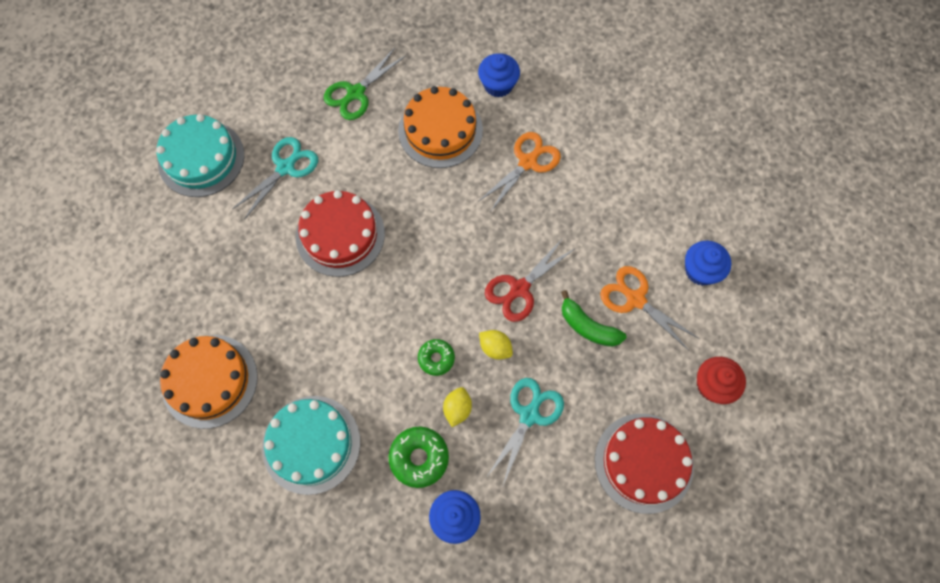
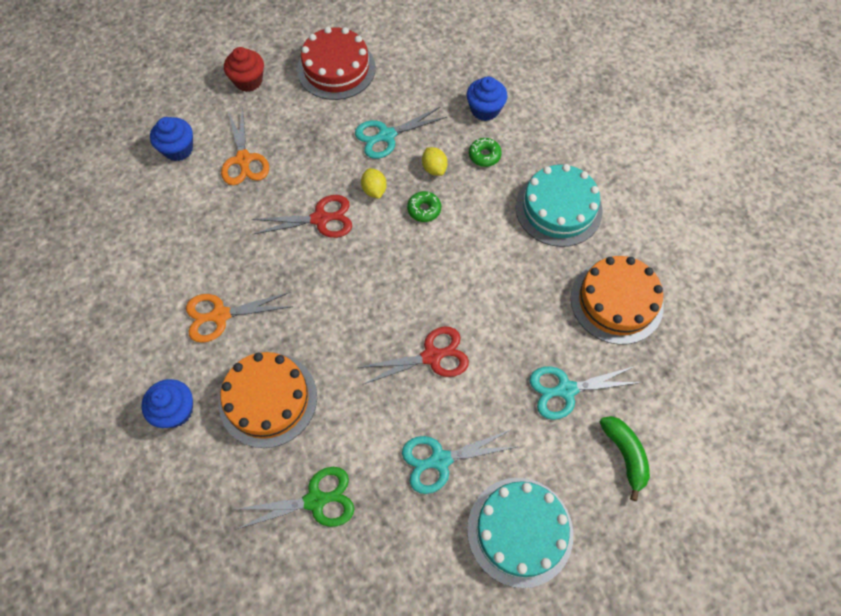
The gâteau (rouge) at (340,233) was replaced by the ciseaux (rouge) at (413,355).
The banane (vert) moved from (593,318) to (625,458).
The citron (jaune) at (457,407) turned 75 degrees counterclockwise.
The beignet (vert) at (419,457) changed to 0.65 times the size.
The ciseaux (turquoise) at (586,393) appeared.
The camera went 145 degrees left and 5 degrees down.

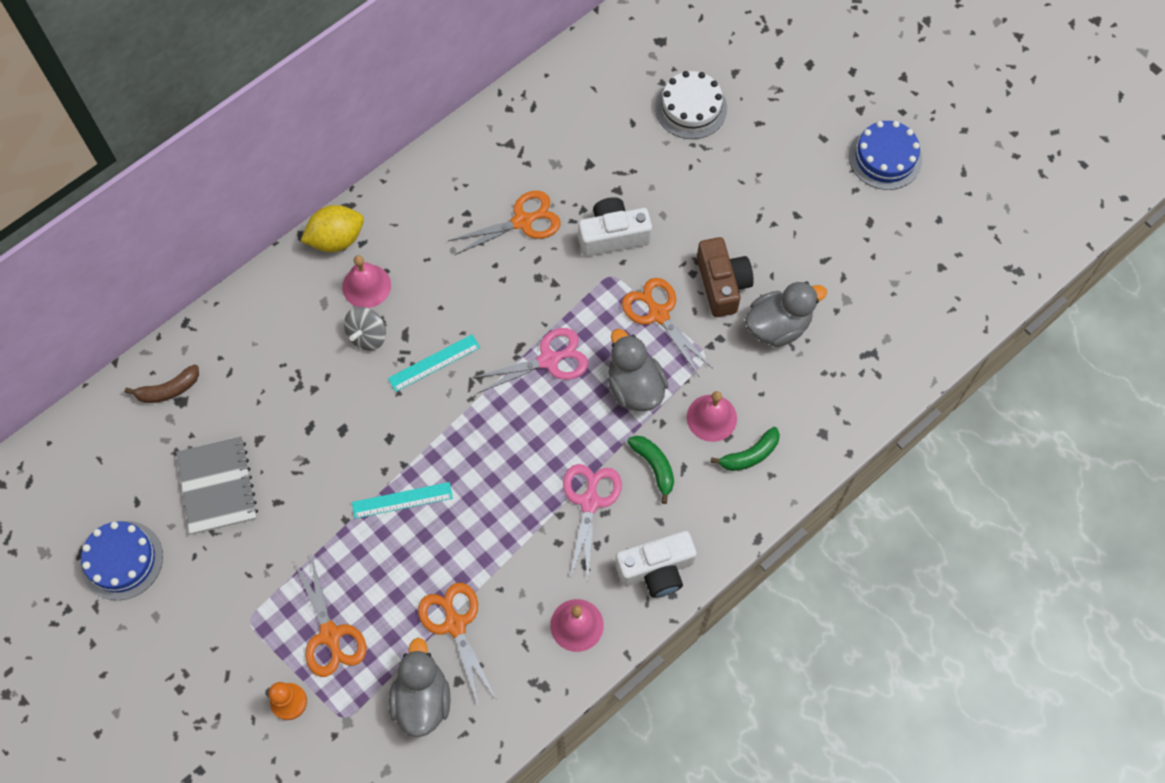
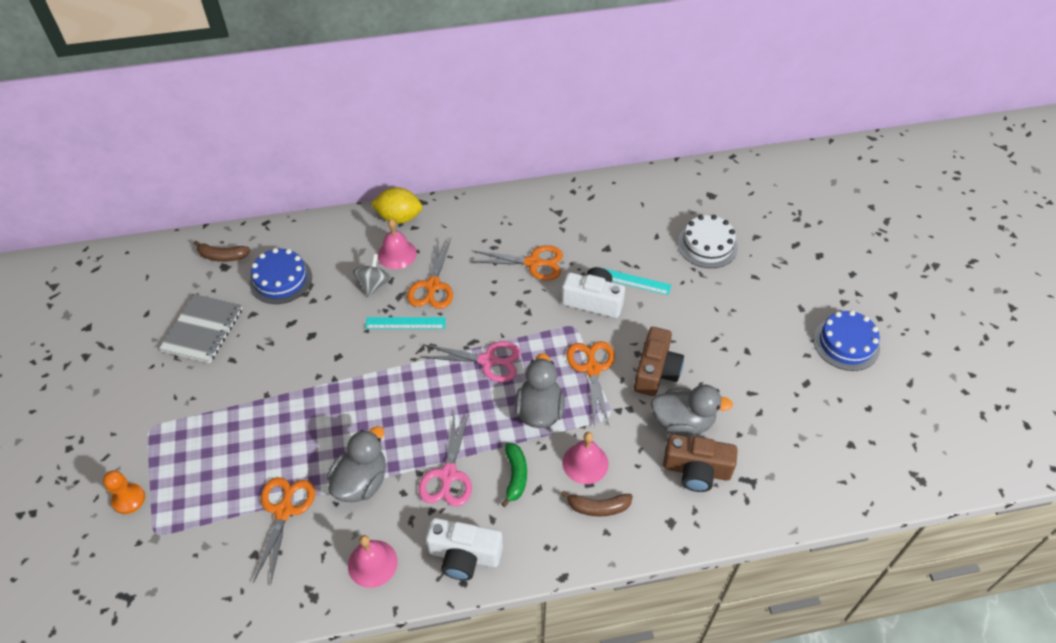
The toupie (gris) at (365,329) turned 135 degrees clockwise.
The banane (vert) at (745,449) became the banane (marron) at (597,503).
The ciseaux (rose) at (592,522) turned 150 degrees clockwise.
The règle (turquoise) moved from (402,500) to (635,281).
The gâteau (bleu) moved from (122,560) to (280,276).
The ciseaux (orange) moved from (331,616) to (430,273).
The canard (gris) moved from (420,687) to (356,464).
The appareil photo (marron) at (700,463) appeared.
The camera went 30 degrees right and 15 degrees down.

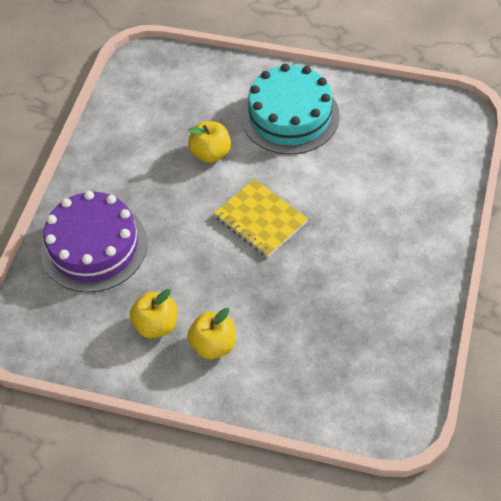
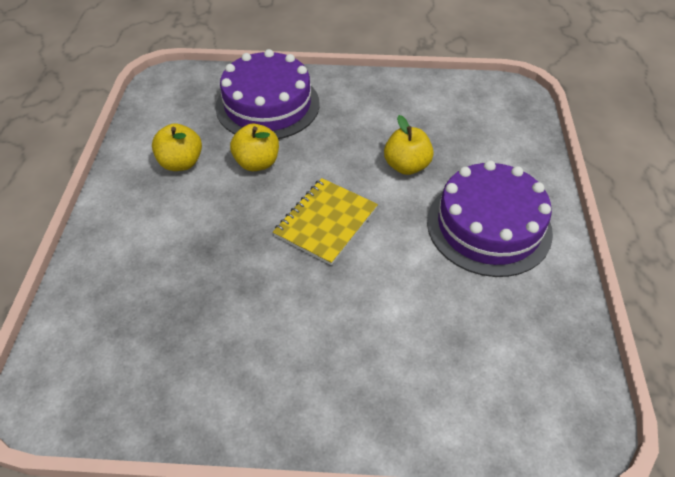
The gâteau (turquoise) at (290,109) became the gâteau (violet) at (490,219).
The pomme (jaune) moved from (211,333) to (254,147).
The camera went 75 degrees right and 5 degrees down.

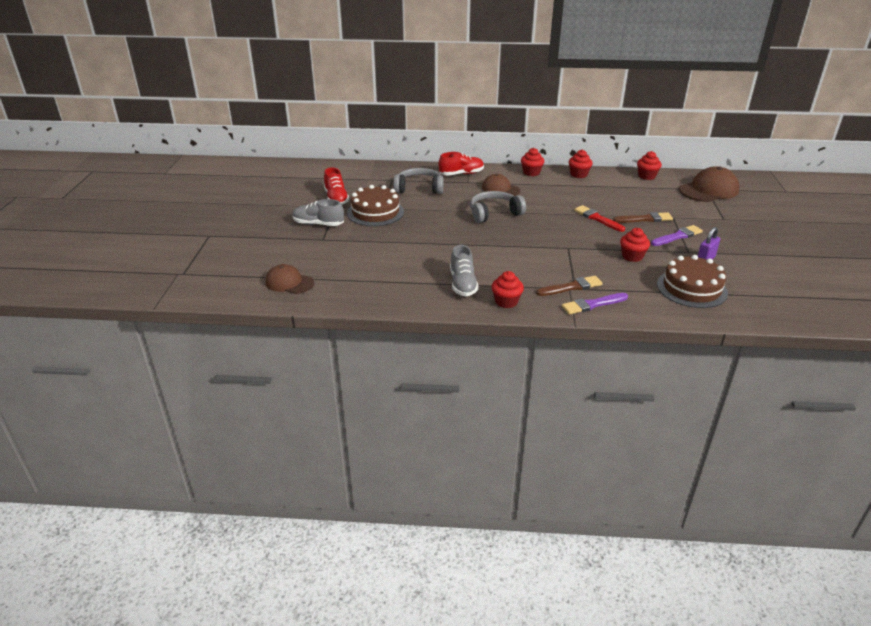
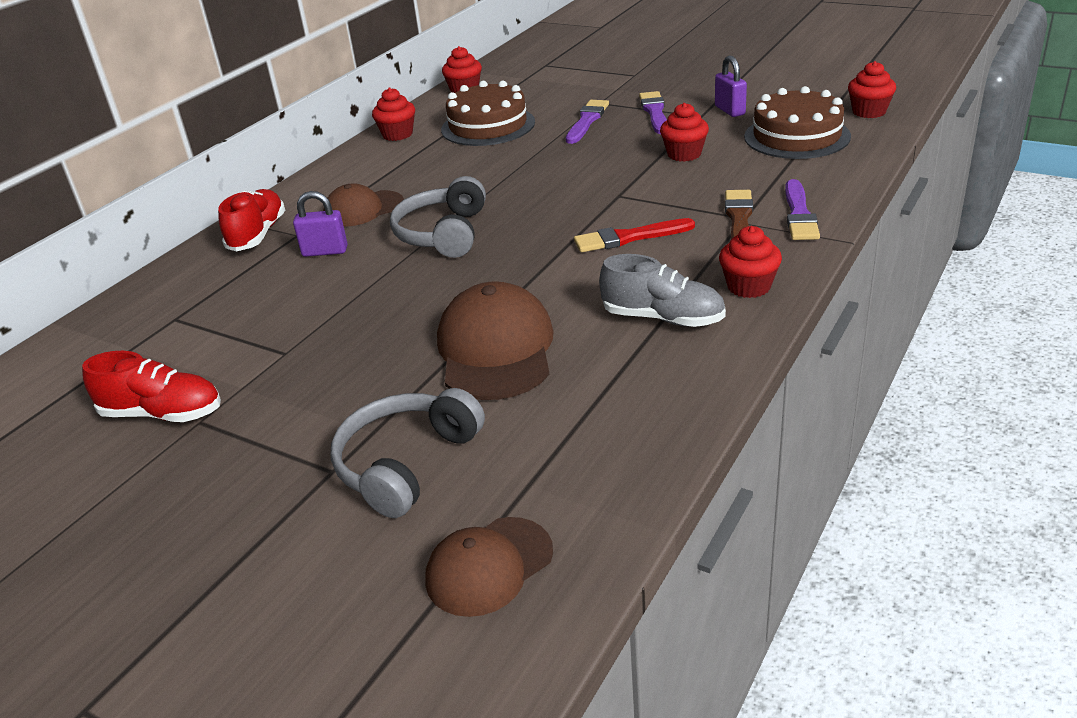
The muffin (rouge) moved from (532,162) to (872,89).
The casquette (marron) moved from (709,184) to (495,340).
The casque audio (gris) moved from (419,181) to (408,453).
The gâteau (marron) moved from (375,205) to (488,113).
The chaussure (gris) at (318,212) disappeared.
The pinceau (rouge) moved from (599,218) to (634,235).
The pinceau (marron) at (643,217) became the pinceau (violet) at (587,122).
The cadenas (violet) at (320,224) appeared.
The camera went 60 degrees left and 0 degrees up.

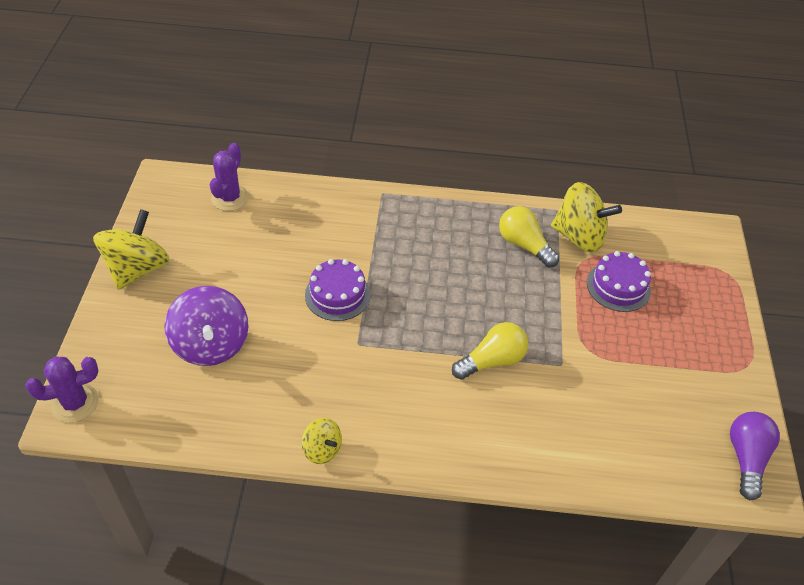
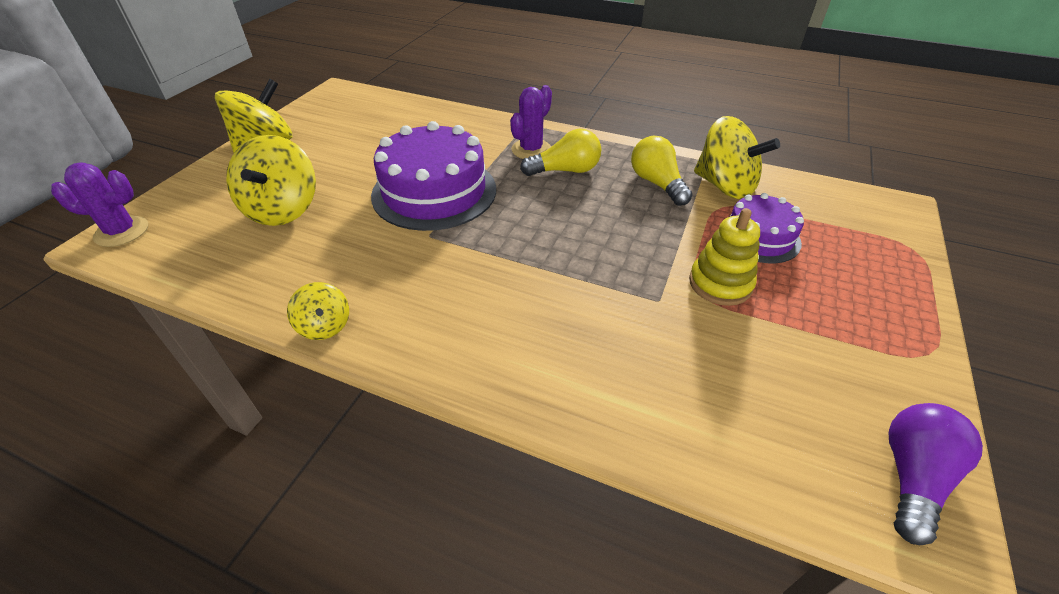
The cactus (violet) moved from (229,177) to (531,122).
The gâteau (violet) at (338,290) changed to 1.74 times the size.
The toupie (violet) at (206,326) became the toupie (jaune) at (271,180).
The ampoule (jaune) moved from (490,351) to (560,152).
The jouet à empiler (jaune) at (724,257) appeared.
The camera went 20 degrees right and 5 degrees down.

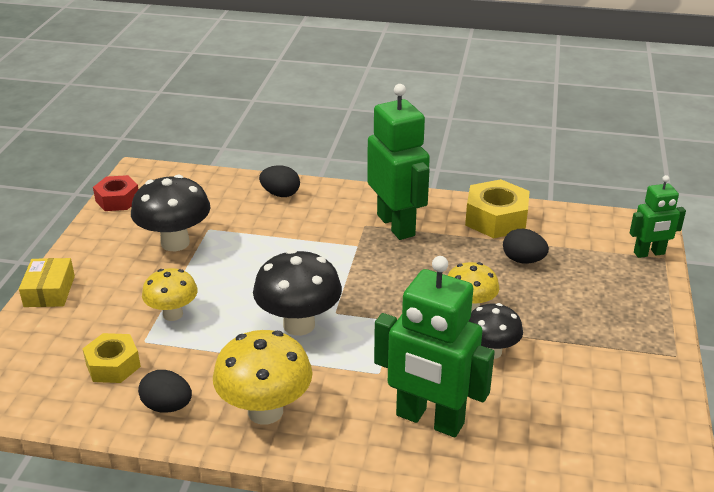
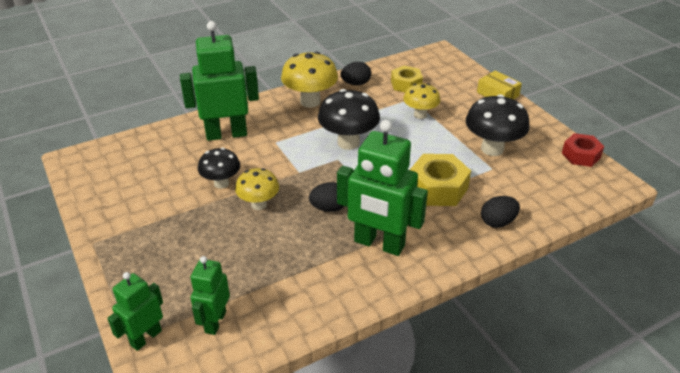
The écrou (jaune) moved from (497,208) to (440,180).
The œuf (noir) moved from (526,246) to (327,197).
The robot (vert) at (210,295) appeared.
The camera went 140 degrees right and 5 degrees up.

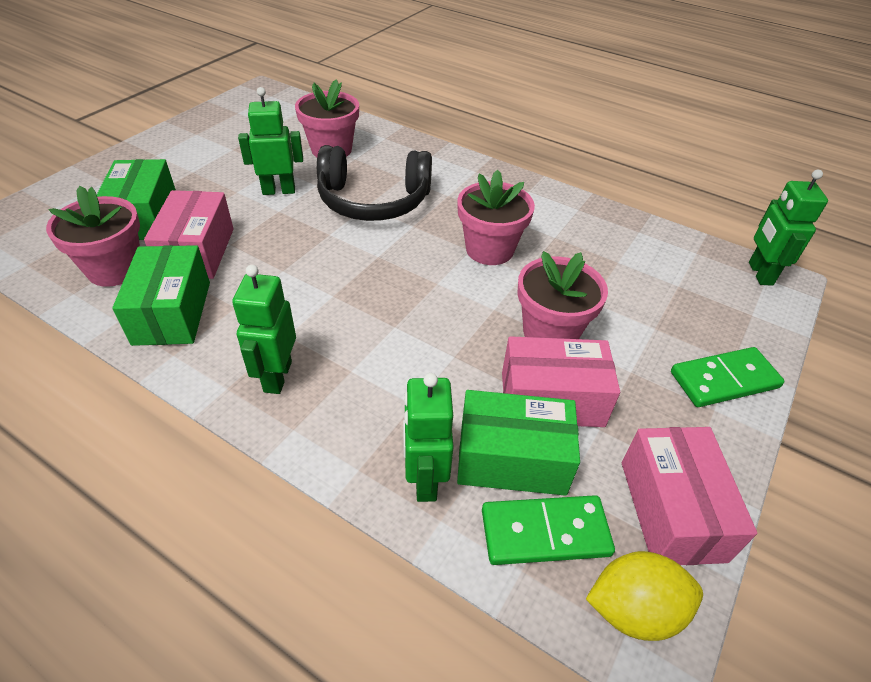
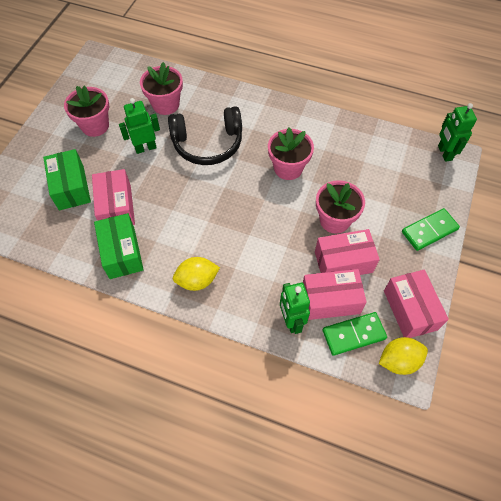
The pot de fleurs (rose) moved from (93,236) to (86,111).
The robot (vert) at (264,329) was replaced by the citron (jaune) at (196,274).
The boîte (vert) at (518,443) became the boîte (rose) at (335,294).
The camera went 10 degrees left and 15 degrees up.

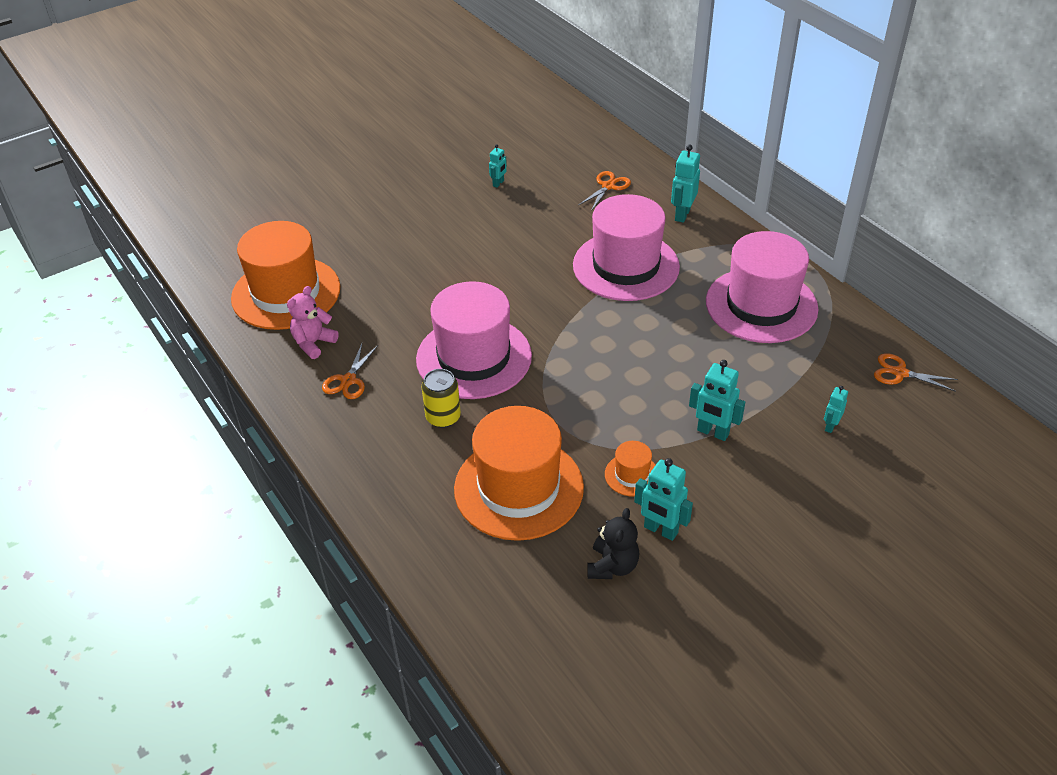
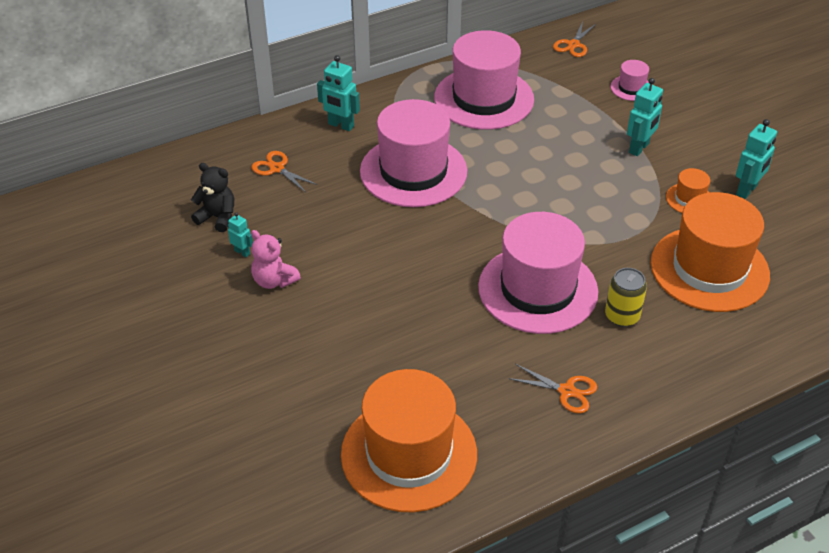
The ours en peluche (rose) moved from (313,322) to (276,259).
The robot (turquoise) at (836,409) was replaced by the chapeau (rose) at (630,80).
The ours en peluche (noir) moved from (613,543) to (212,197).
The camera went 85 degrees left and 0 degrees up.

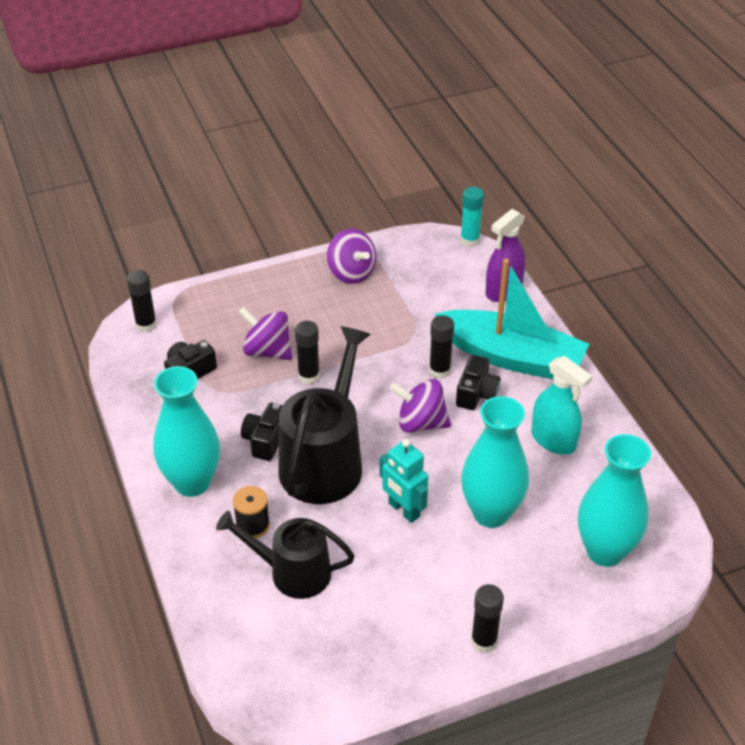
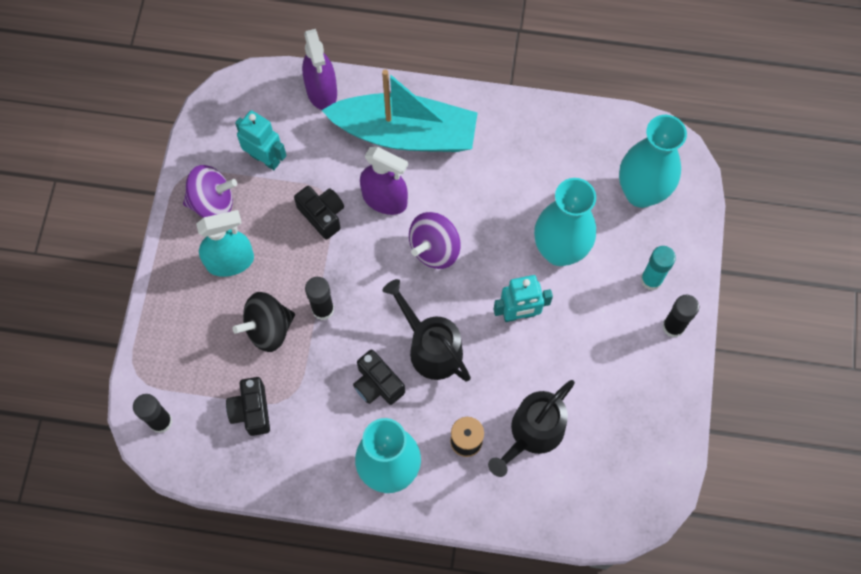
The bâton de colle (turquoise) moved from (472,217) to (658,268).
The bateau (turquoise) at (512,319) turned 45 degrees clockwise.
The toupie (violet) at (265,333) became the toupie (noir) at (264,322).
The bâton de colle (noir) at (441,347) was replaced by the vaporisateur (violet) at (384,181).
The arrosoir (noir) at (324,415) changed to 0.65 times the size.
The appareil photo (noir) moved from (478,382) to (319,212).
The vaporisateur (turquoise) moved from (561,405) to (225,243).
The robot (turquoise) at (261,140) appeared.
The camera went 60 degrees left and 25 degrees up.

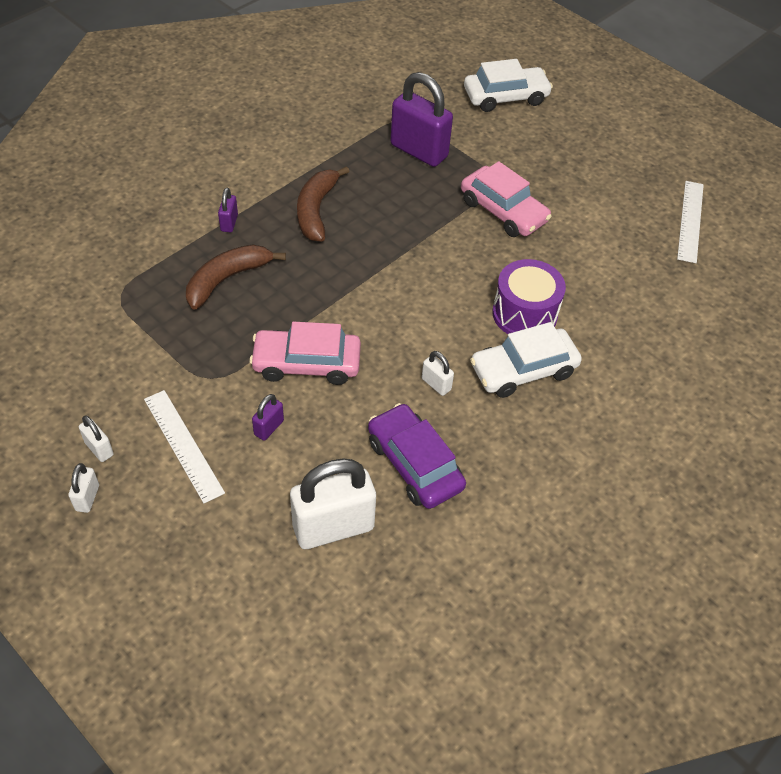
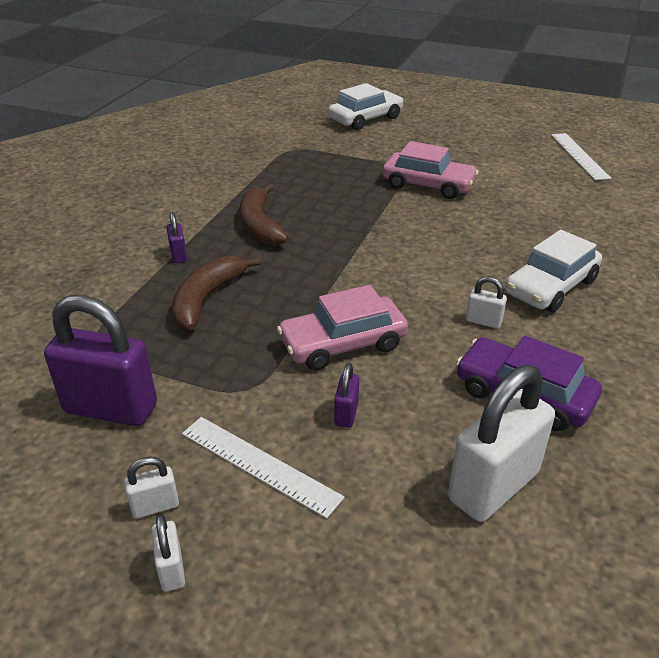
The cadenas (violet) moved from (421,119) to (100,360).
The tambour (violet) at (529,296) disappeared.
The cadenas (blanc) at (96,438) turned 45 degrees counterclockwise.
The camera went 20 degrees left and 15 degrees down.

